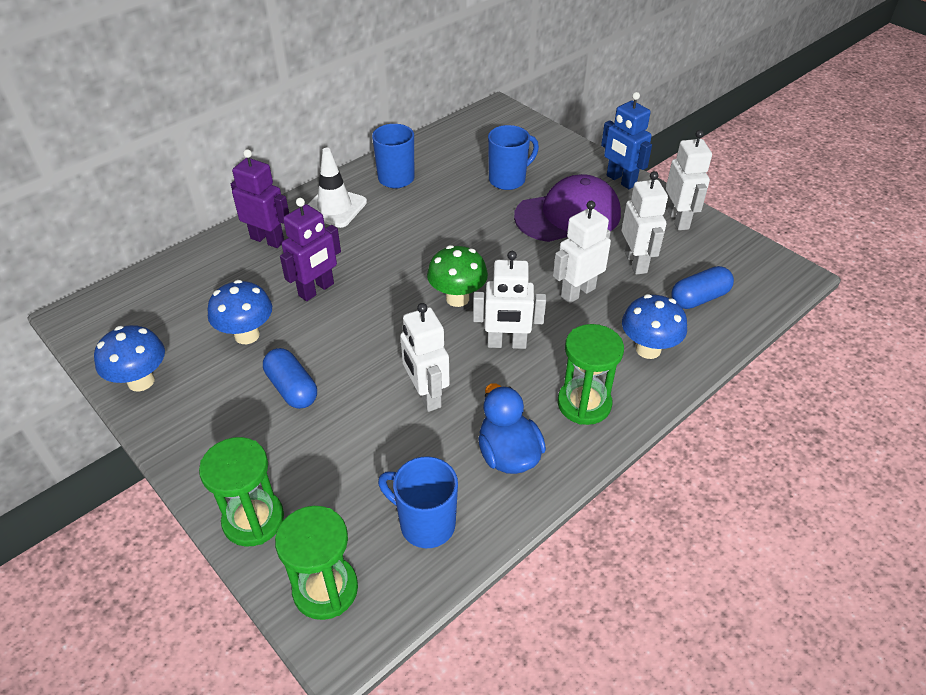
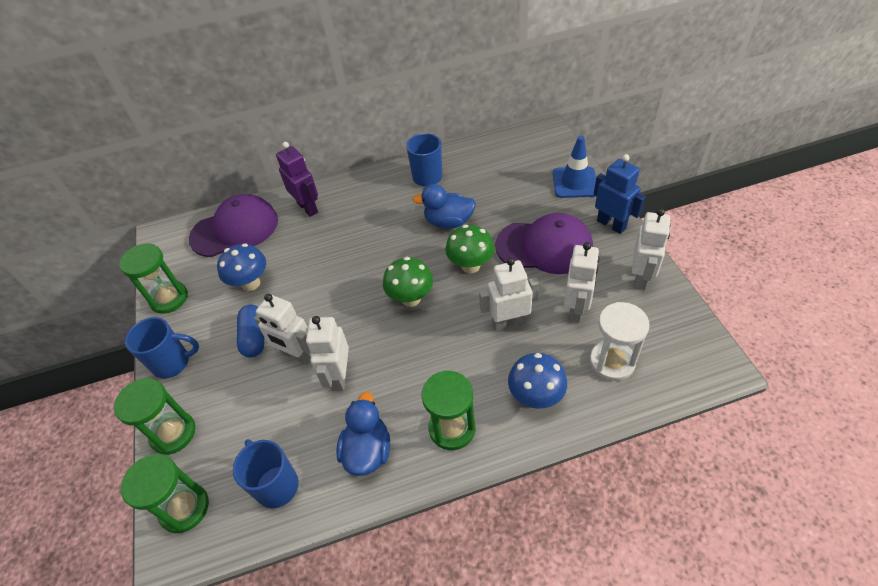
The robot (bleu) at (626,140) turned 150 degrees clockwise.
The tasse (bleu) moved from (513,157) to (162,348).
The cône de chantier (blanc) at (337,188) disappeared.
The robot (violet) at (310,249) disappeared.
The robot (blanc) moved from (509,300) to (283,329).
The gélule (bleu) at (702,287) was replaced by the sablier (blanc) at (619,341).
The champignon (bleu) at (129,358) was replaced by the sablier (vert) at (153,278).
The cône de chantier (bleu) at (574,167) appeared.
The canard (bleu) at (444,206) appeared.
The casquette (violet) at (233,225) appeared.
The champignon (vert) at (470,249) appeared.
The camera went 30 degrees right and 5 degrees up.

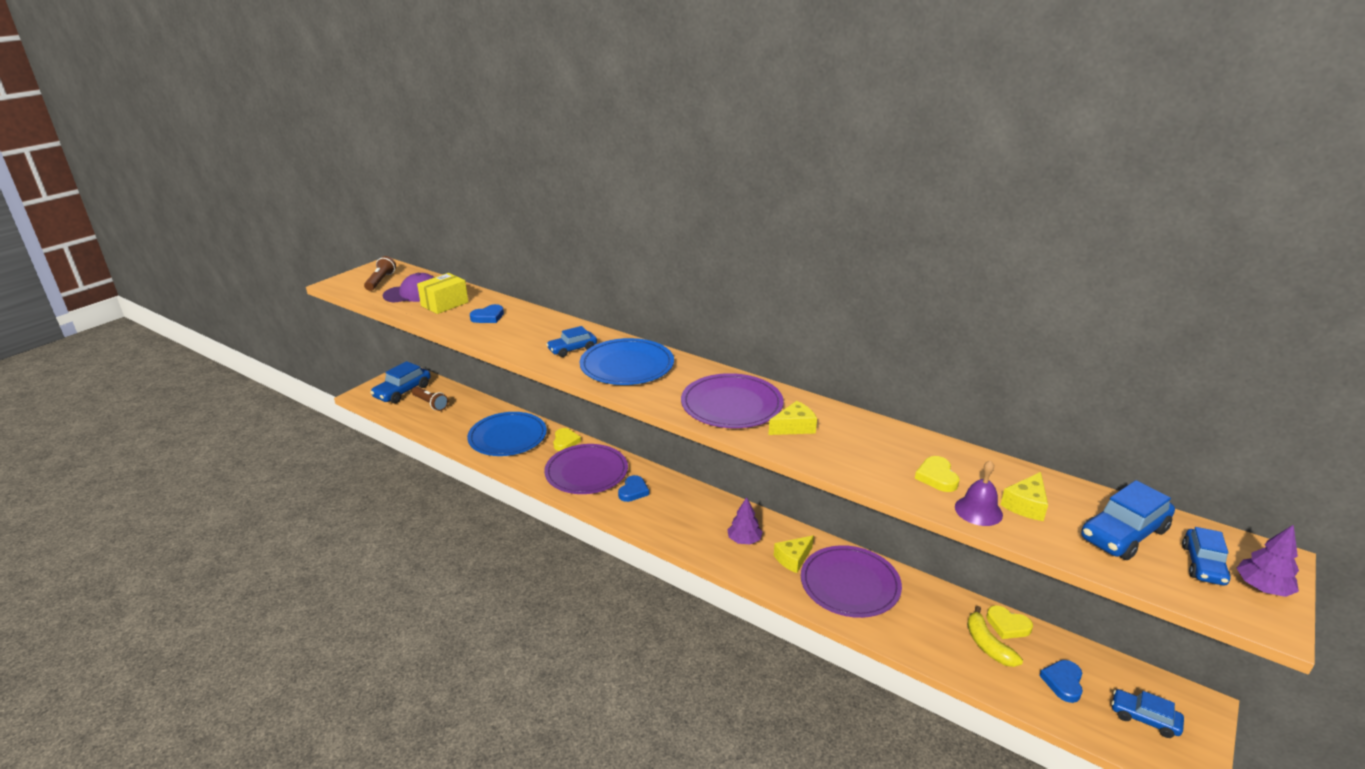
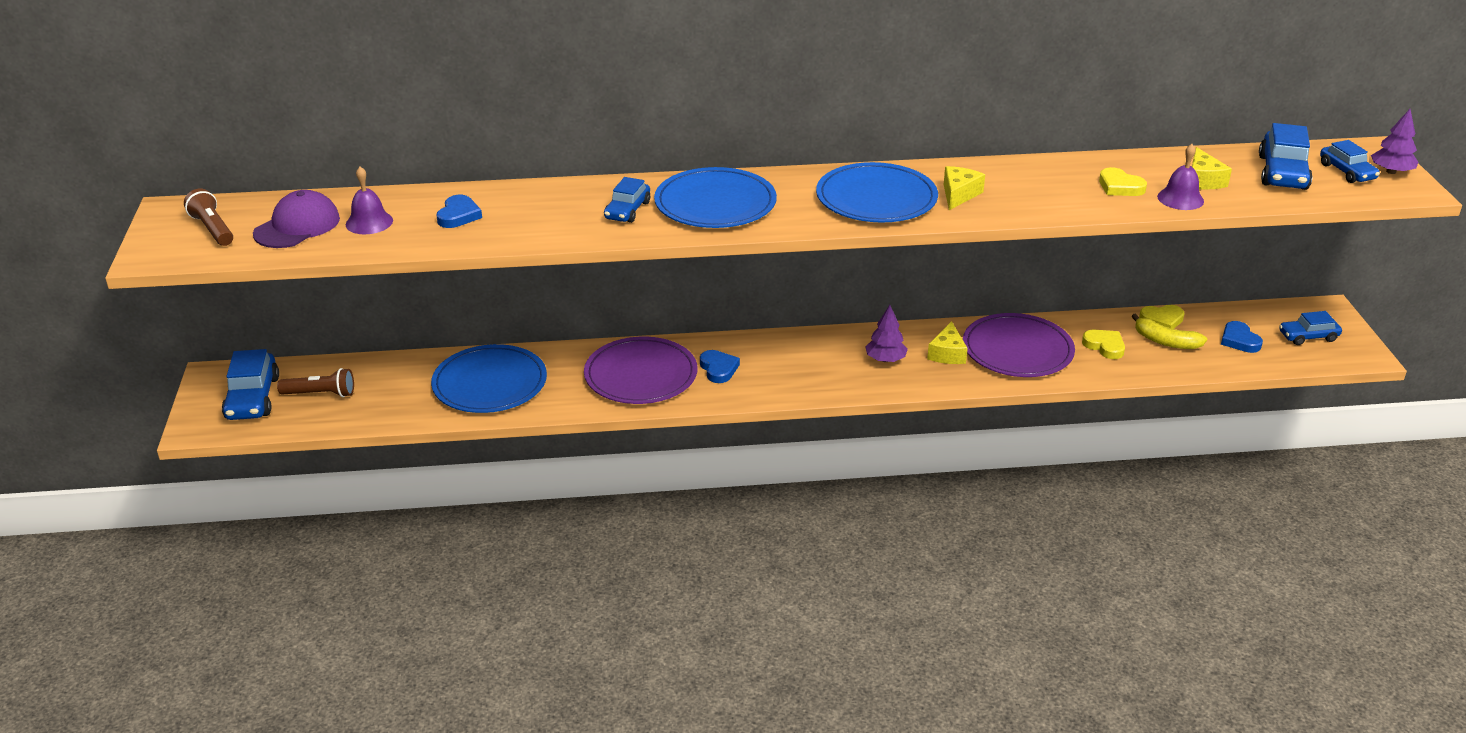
The boîte (jaune) at (442,293) was replaced by the cloche (violet) at (369,200).
The assiette (violet) at (732,400) became the assiette (bleu) at (877,192).
The cœur (jaune) moved from (567,439) to (1103,344).
The camera went 40 degrees left and 5 degrees up.

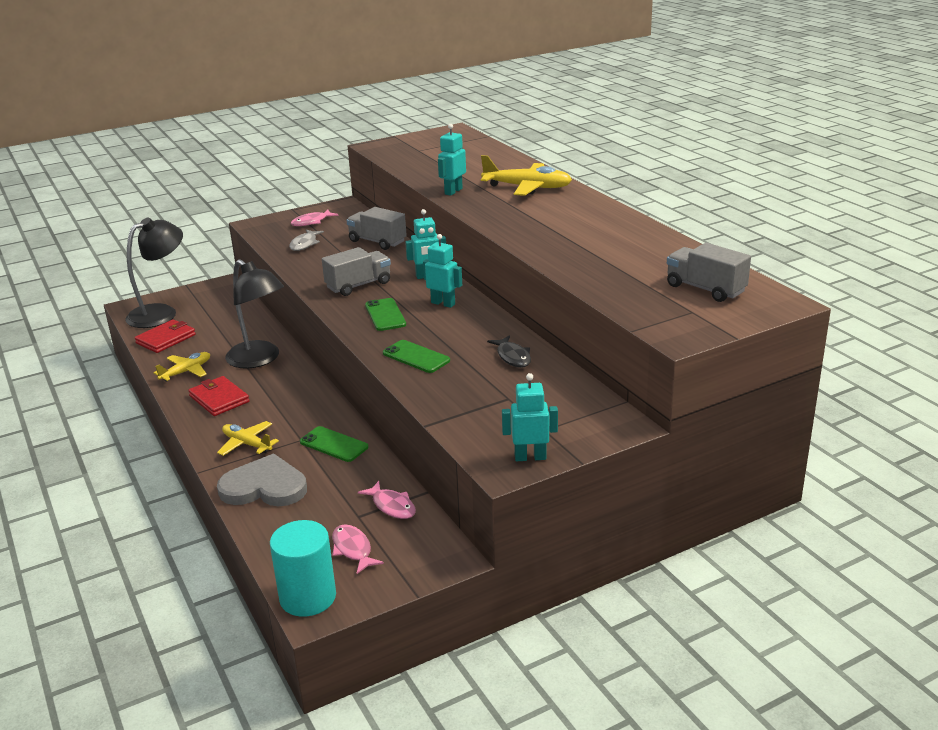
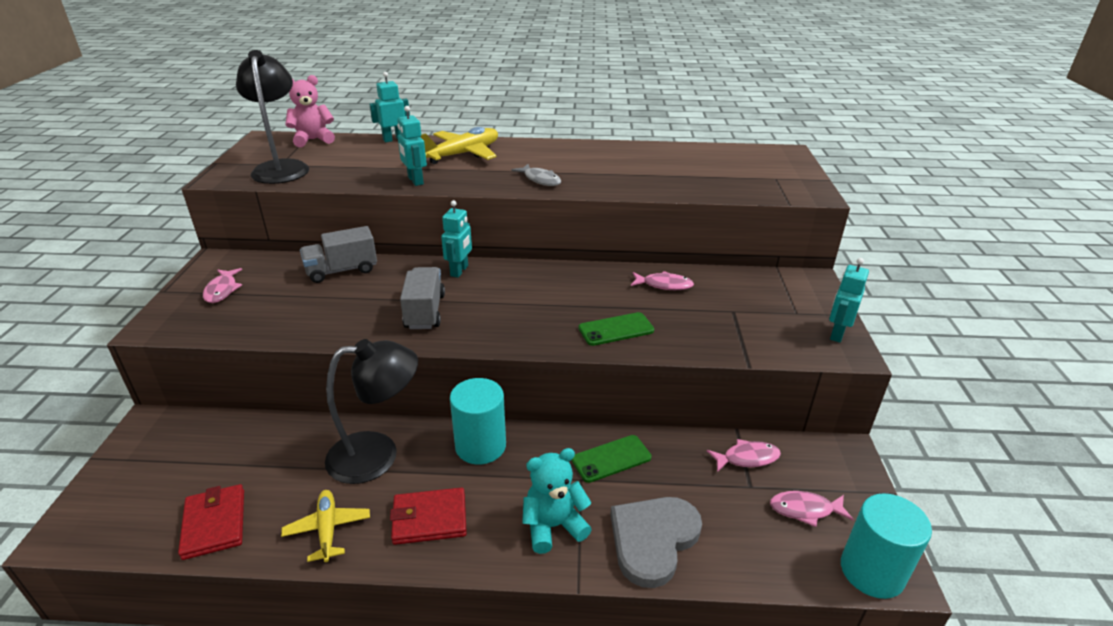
The lampe (noir) moved from (154,273) to (272,117).
The poisson (gris) moved from (306,240) to (536,175).
The robot (turquoise) moved from (442,271) to (389,107).
The camion (gris) at (709,272) disappeared.
The téléphone (vert) at (385,314) disappeared.
The poisson (noir) at (509,351) became the poisson (rose) at (662,280).
The avion (jaune) at (248,438) was replaced by the ours en peluche (turquoise) at (557,501).
The ours en peluche (rose) at (310,111) appeared.
The cylindre (turquoise) at (478,421) appeared.
The camera went 60 degrees left and 5 degrees up.

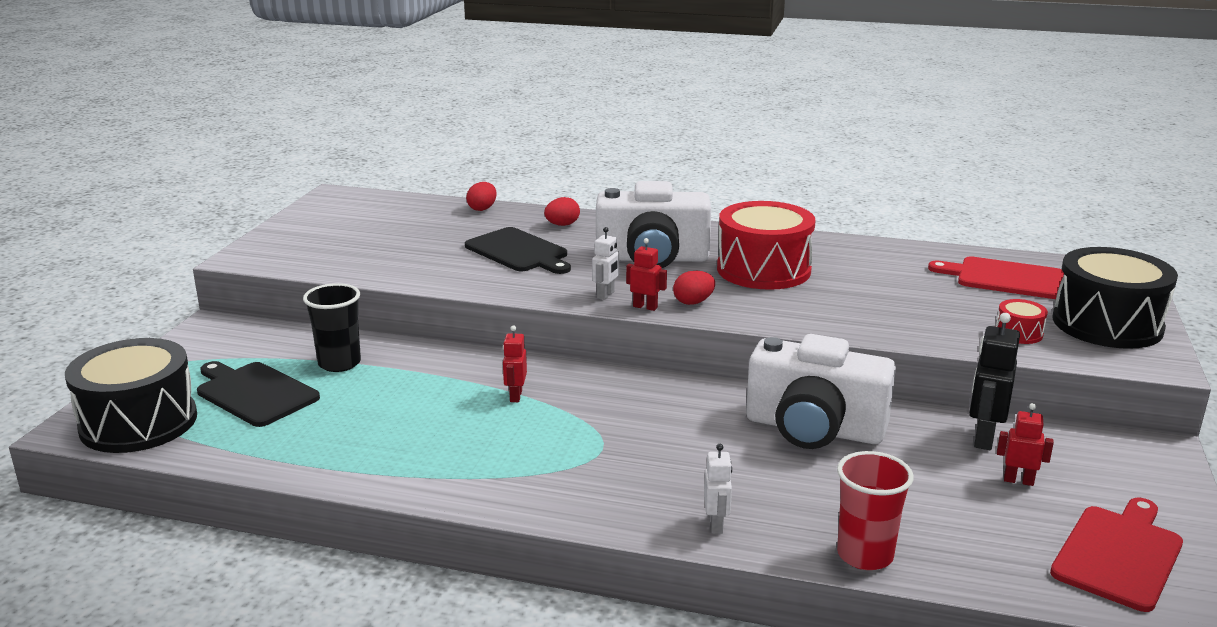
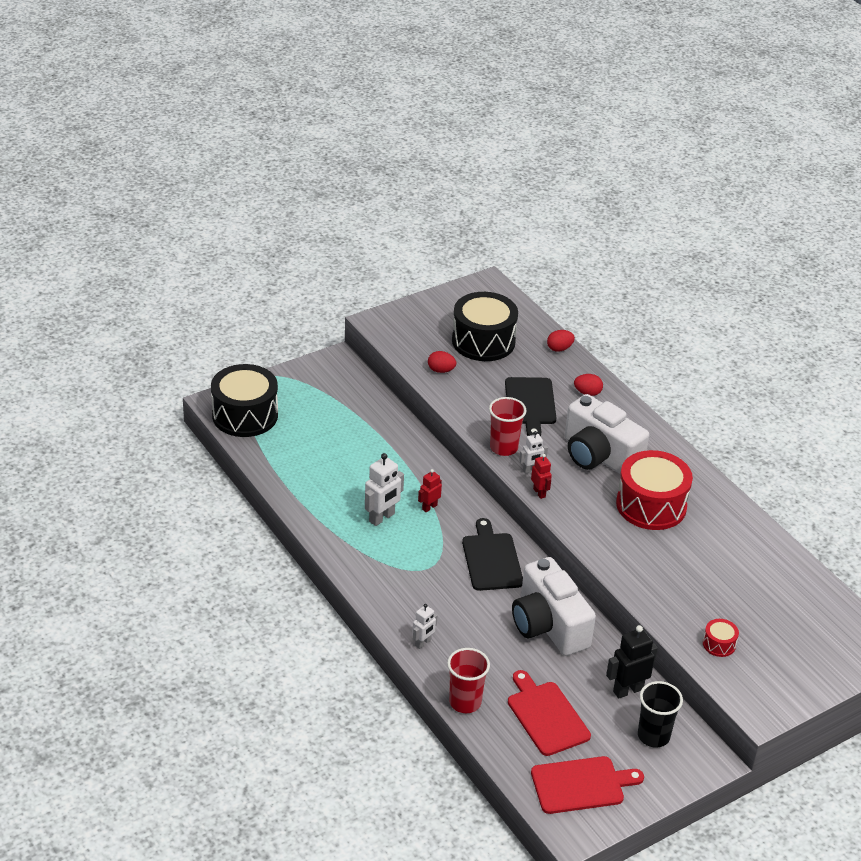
The tambour (noir) moved from (1115,298) to (485,326).
The planche à découper (rouge) moved from (996,277) to (549,713).
The œuf (rouge) moved from (694,288) to (442,362).
The gobelet (noir) moved from (332,327) to (660,714).
The planche à découper (noir) moved from (258,394) to (492,554).
The robot (rouge) at (1025,444) disappeared.
The gobelet (rouge) at (507,426) appeared.
The robot (blanc) at (384,489) appeared.
The camera went 40 degrees right and 15 degrees up.

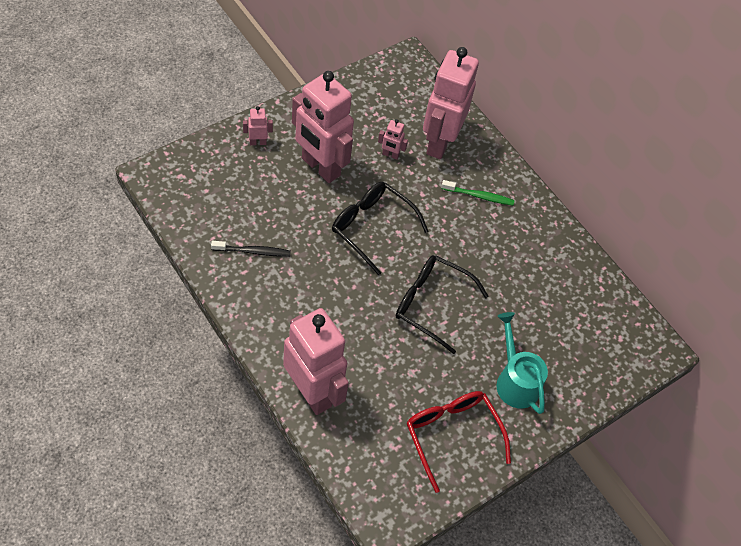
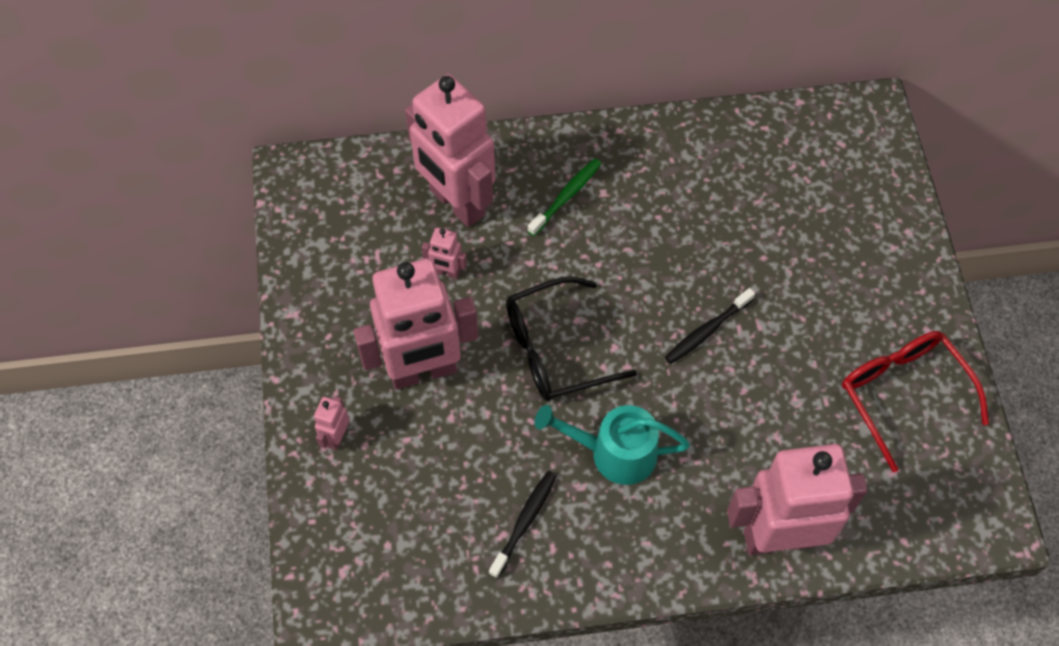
The robot (rose) at (393,139) turned 60 degrees clockwise.
The lunettes (noir) at (442,304) was replaced by the brosse à dents (noir) at (710,326).
The arrosoir (turquoise) moved from (522,363) to (612,445).
The lunettes (rouge) at (459,442) turned 60 degrees clockwise.
The camera went 55 degrees left and 5 degrees up.

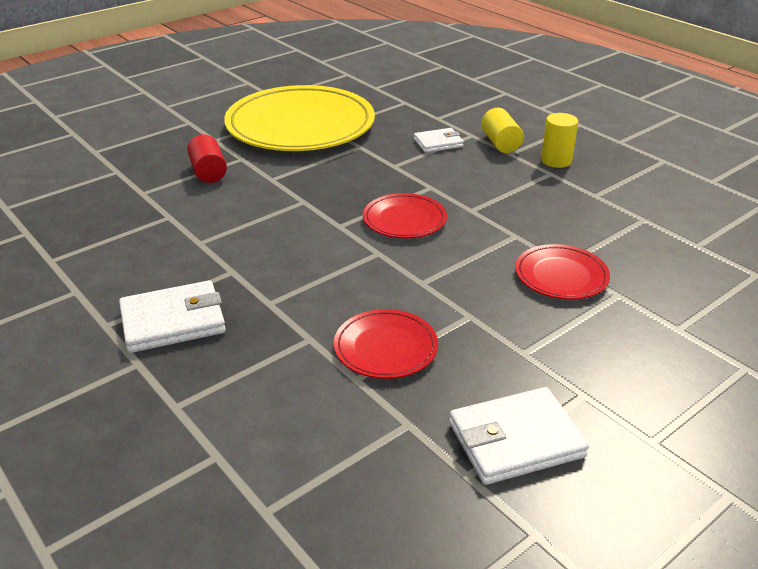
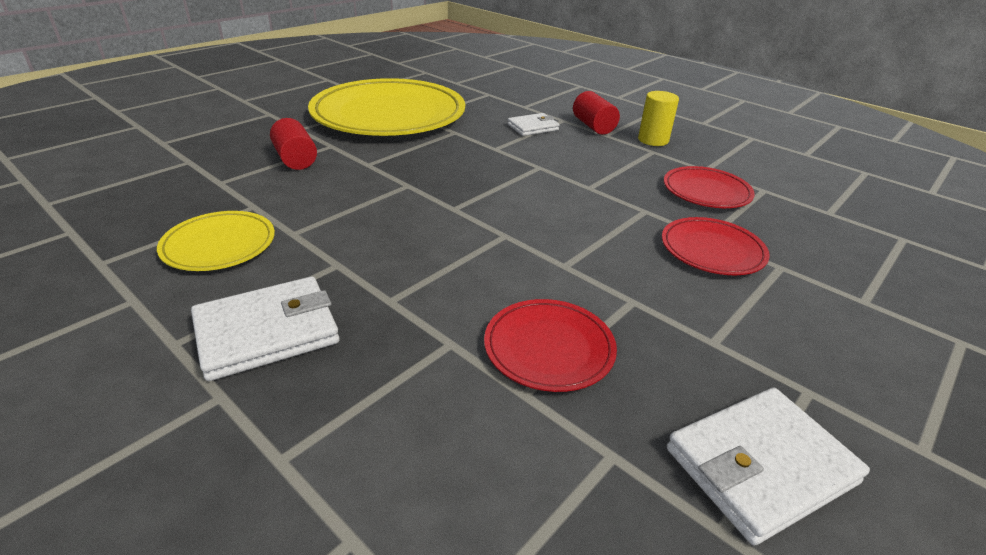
The cylindre (jaune) at (502,130) became the cylindre (rouge) at (596,113).
The assiette (rouge) moved from (405,215) to (709,187).
The assiette (jaune) at (216,241) appeared.
The camera went 10 degrees left and 0 degrees up.

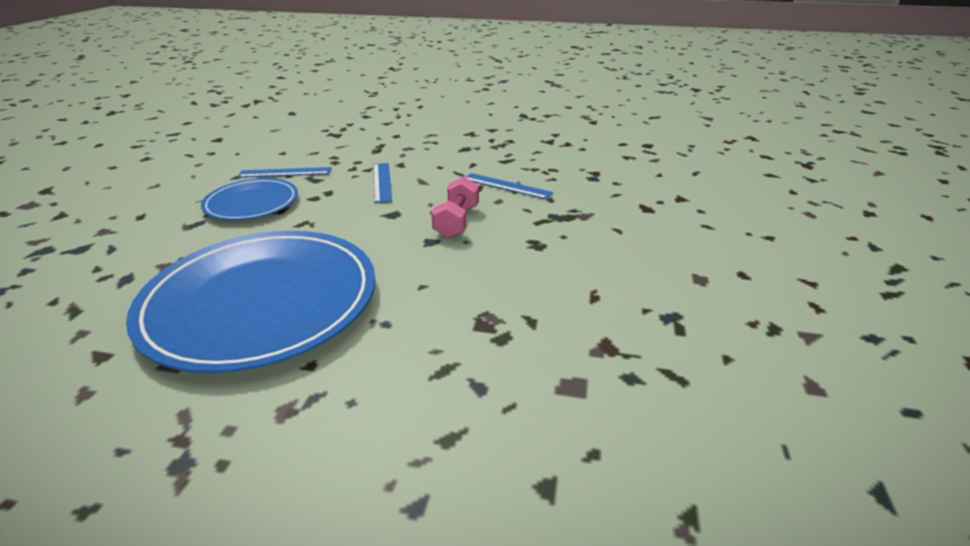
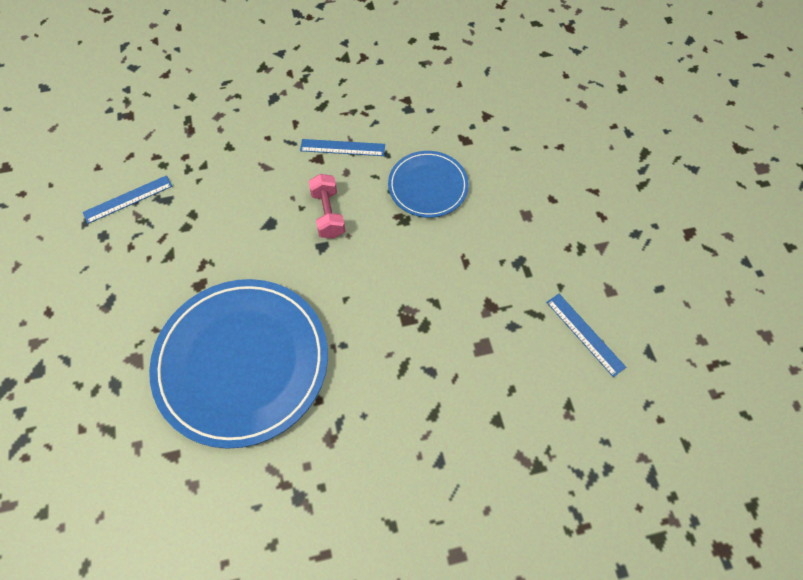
The règle (bleu) moved from (382,183) to (586,335).
The assiette (bleu) moved from (249,199) to (428,184).
The camera went 25 degrees left and 30 degrees up.

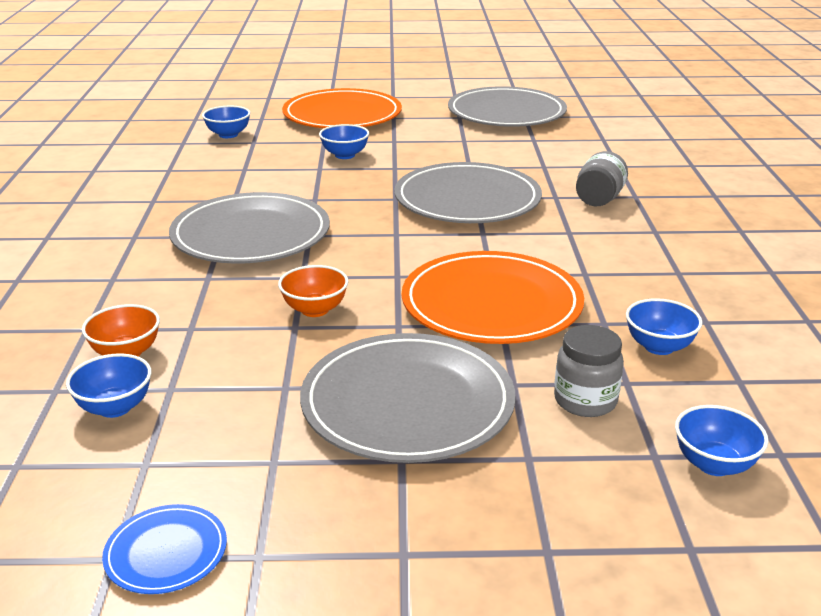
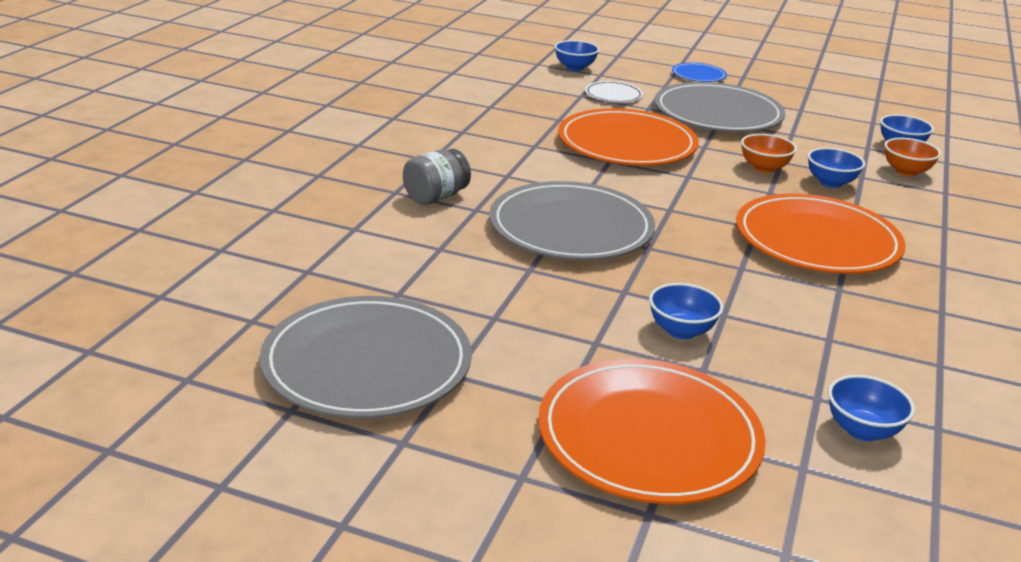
The assiette (gris) at (249,228) became the assiette (orange) at (821,233).
The bol (bleu) moved from (664,326) to (836,168).
The bocal (gris) at (589,371) was replaced by the assiette (blanc) at (614,92).
The assiette (bleu) moved from (164,549) to (699,72).
The camera went 160 degrees left and 0 degrees up.

